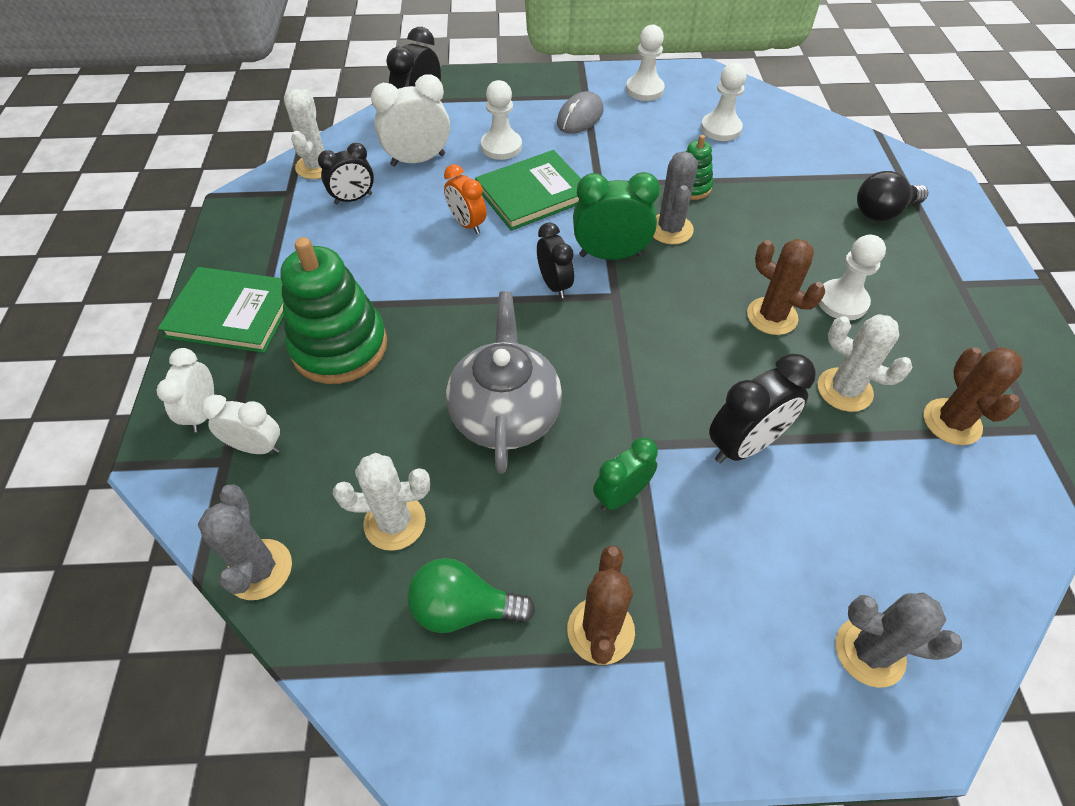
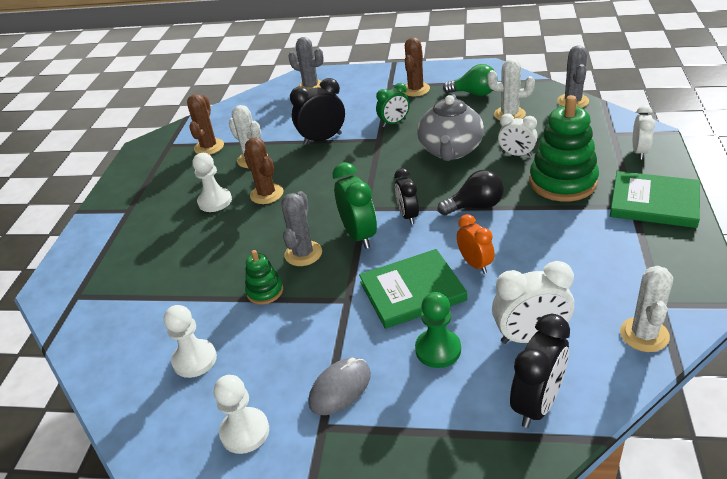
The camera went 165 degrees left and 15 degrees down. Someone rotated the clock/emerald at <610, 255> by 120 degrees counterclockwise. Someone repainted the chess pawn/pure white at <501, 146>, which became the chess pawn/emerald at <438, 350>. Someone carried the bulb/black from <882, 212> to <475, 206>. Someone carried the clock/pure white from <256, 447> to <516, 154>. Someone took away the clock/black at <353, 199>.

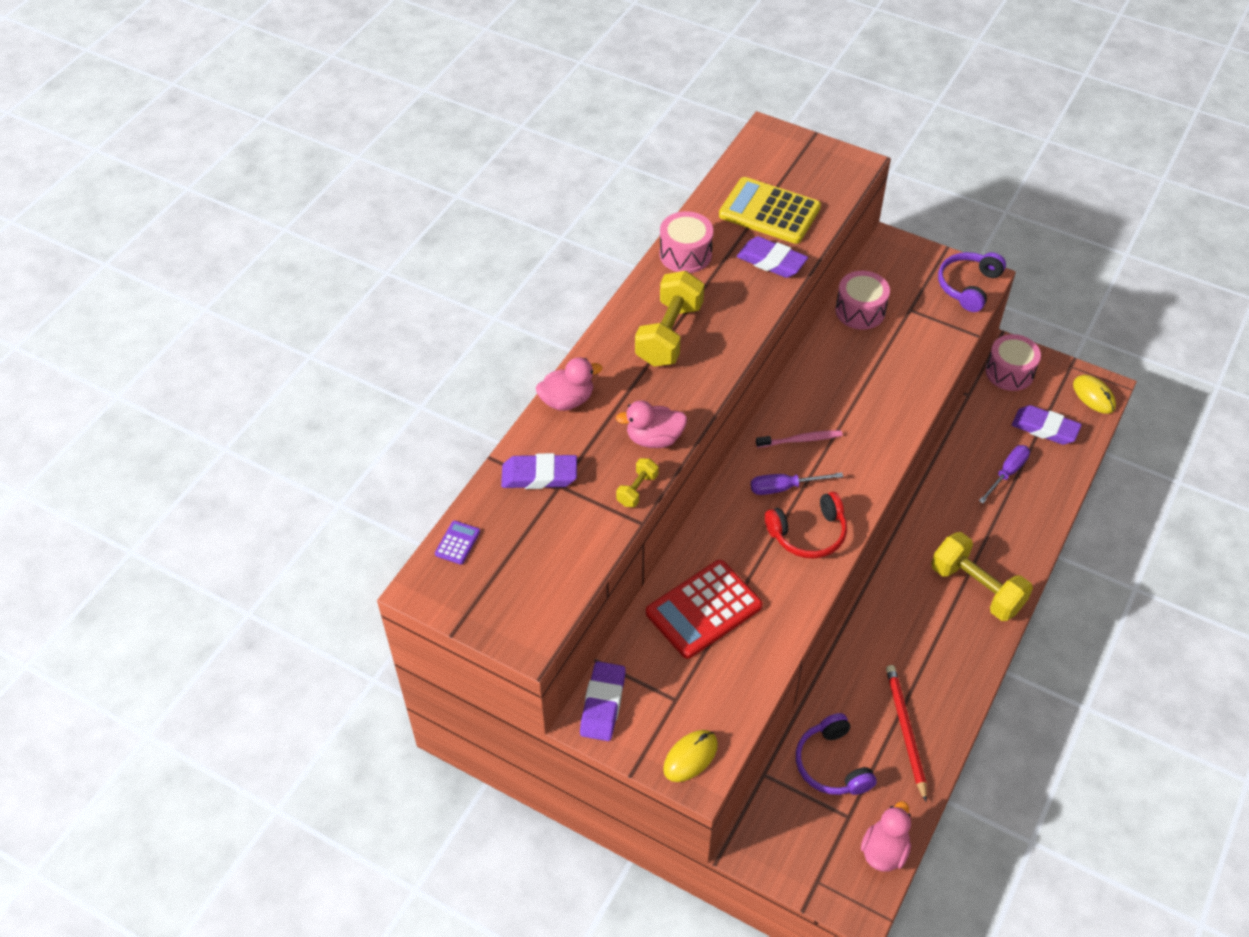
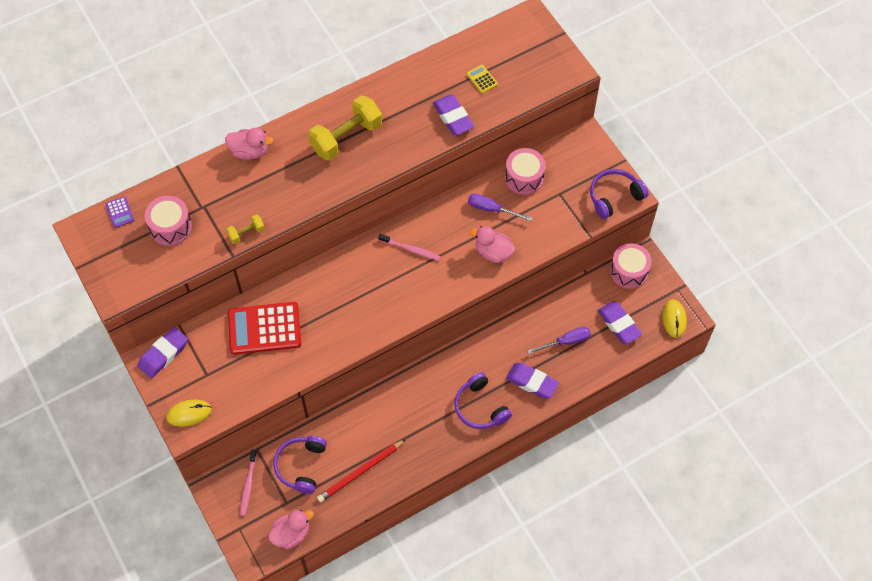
The camera went 30 degrees right and 10 degrees up. Someone rotated the adding machine/purple at <457, 543> by 105 degrees clockwise. Someone carried the toy drum/rosy from <685, 254> to <171, 227>. Someone put down the tooth brush/rosy at <248, 485>. Someone rotated the lead pencil/scarlet at <905, 731> by 150 degrees counterclockwise. Someone swapped the free weight/yellow at <976, 588> for the headphones/purple at <480, 407>. Someone scaled the adding machine/yellow at <769, 212> by 0.42. Someone carried the screwdriver/purple from <784, 487> to <491, 209>. Someone carried the duck/rosy from <654, 438> to <493, 252>. Someone carried the pencil eraser/purple from <539, 476> to <532, 382>. Someone took away the headphones/scarlet at <808, 534>.

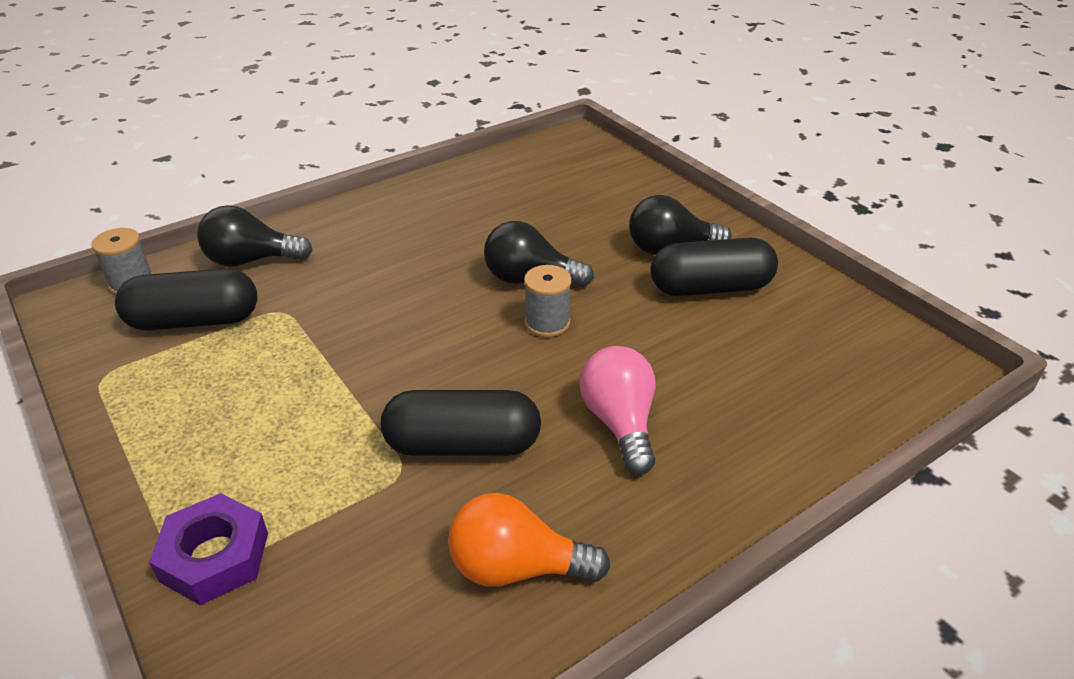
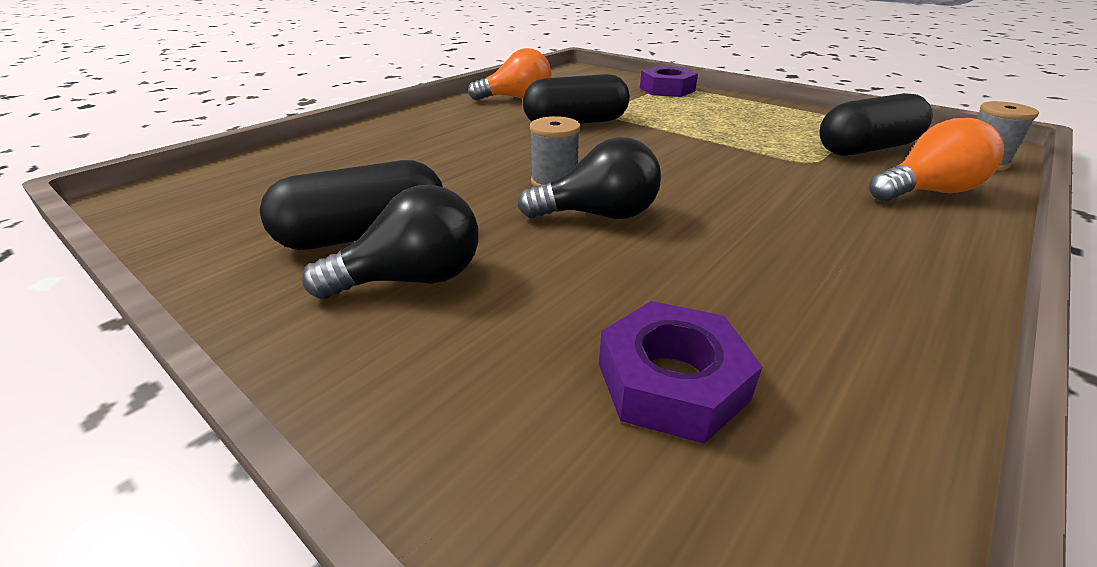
The camera went 165 degrees right and 5 degrees down. Someone put down the hex nut/purple at <671, 382>. Someone repainted the bulb/black at <251, 260>, which became the bulb/orange at <926, 192>. Someone took away the bulb/rosy at <620, 423>.

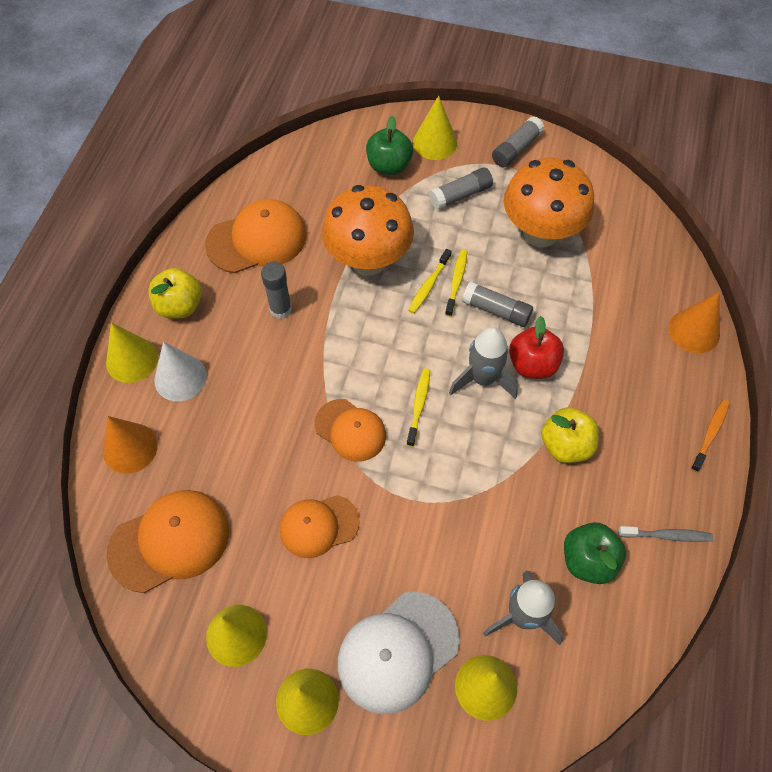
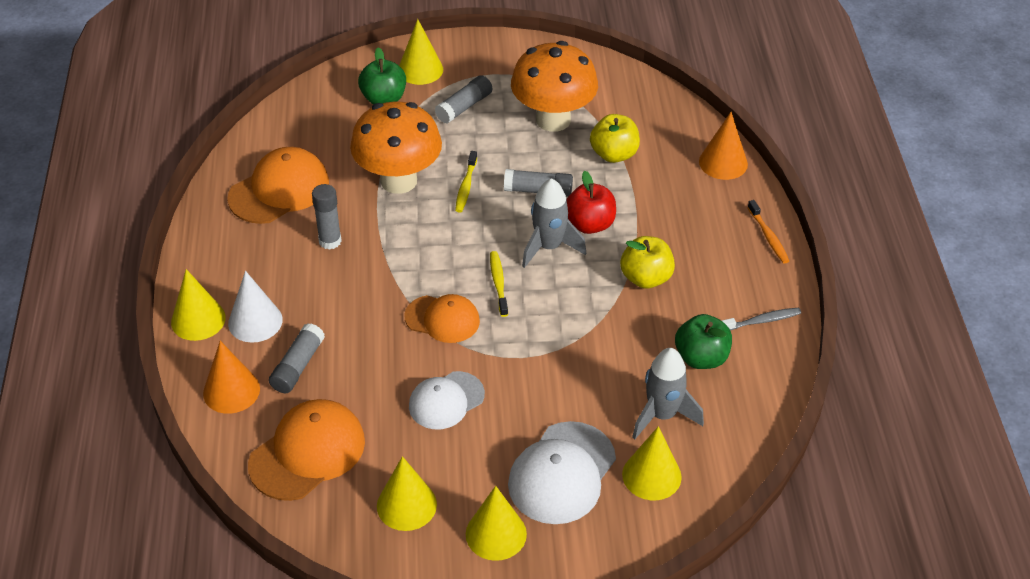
The camera went 20 degrees left and 15 degrees down. Someone carried the glue stick/grey from <516, 149> to <298, 366>. Someone repainted the cap/orange at <318, 526>, which became the cap/pure white at <446, 400>. Someone carried the apple/yellow from <180, 306> to <614, 154>. Someone rotated the tooth brush/orange at <710, 434> by 150 degrees clockwise. Someone took away the tooth brush/yellow at <456, 282>.

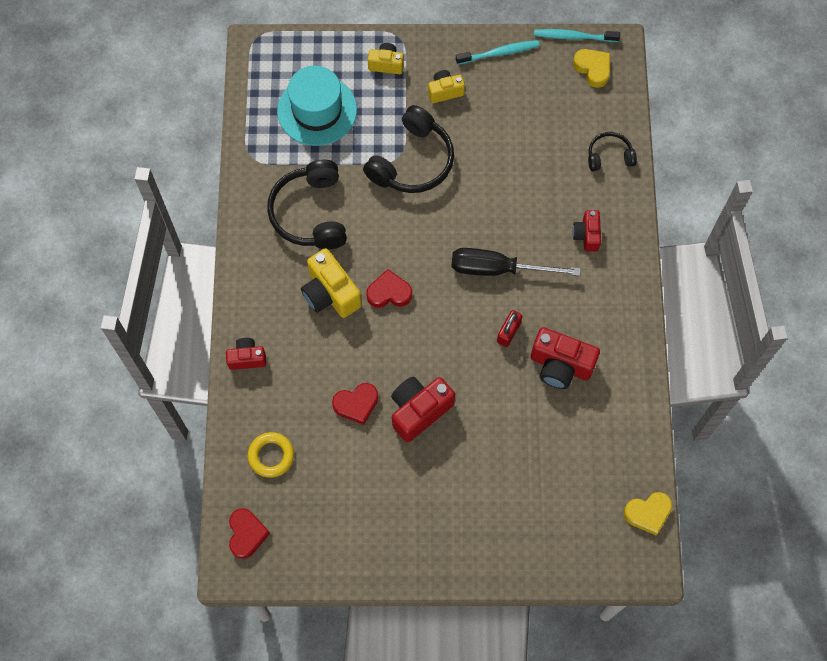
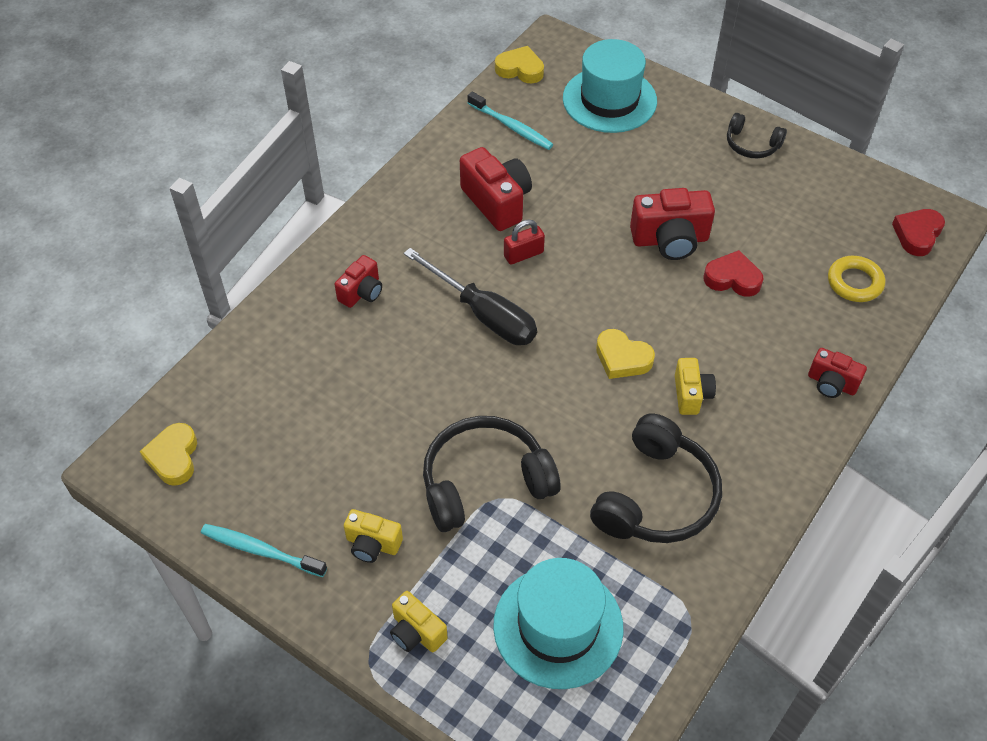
The camera went 145 degrees left and 15 degrees down. Someone carried the tooth brush/teal from <573, 37> to <511, 127>. Someone put down the hat/teal at <609, 100>. Someone repainted the heart shape/scarlet at <389, 292>, which became the heart shape/yellow at <622, 358>. Someone scaled the compact camera/yellow at <330, 293> by 0.60. Someone carried the headphones/black from <609, 156> to <751, 144>.

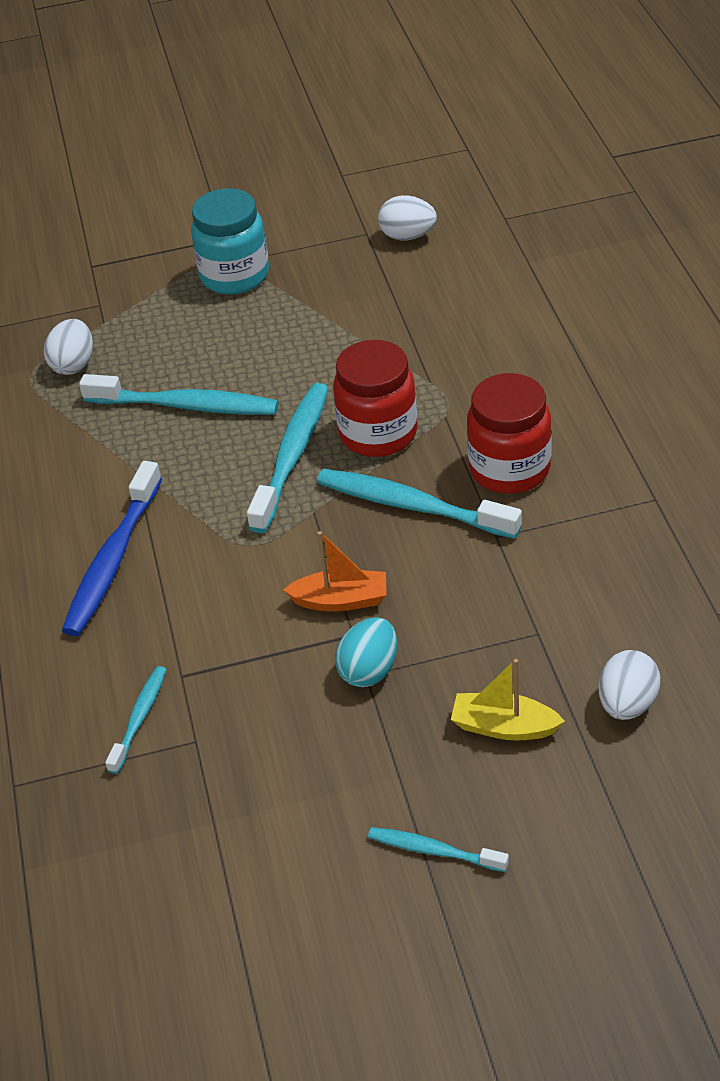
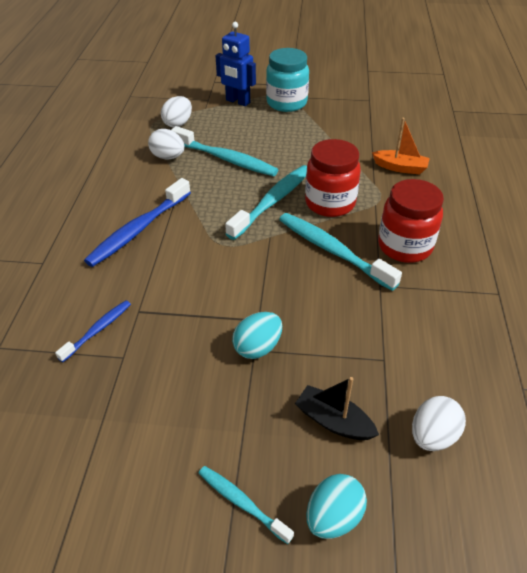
The camera went 15 degrees right and 0 degrees up. Someone repainted the tooth brush/teal at <140, 718>, which became the tooth brush/cobalt at <98, 330>. Someone carried the egg/pure white from <408, 236> to <168, 157>. Someone put down the toy robot/cobalt at <237, 101>. Someone repainted the boat/yellow at <504, 727>, which became the boat/black at <333, 421>. Someone put down the egg/teal at <333, 517>. Someone carried the boat/orange from <341, 600> to <400, 168>.

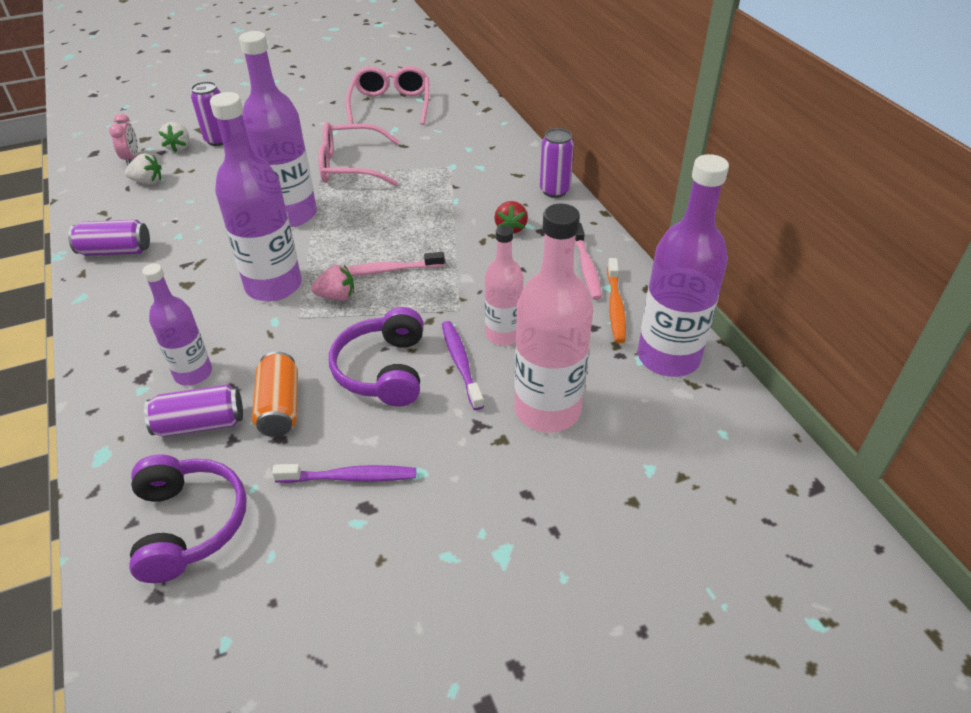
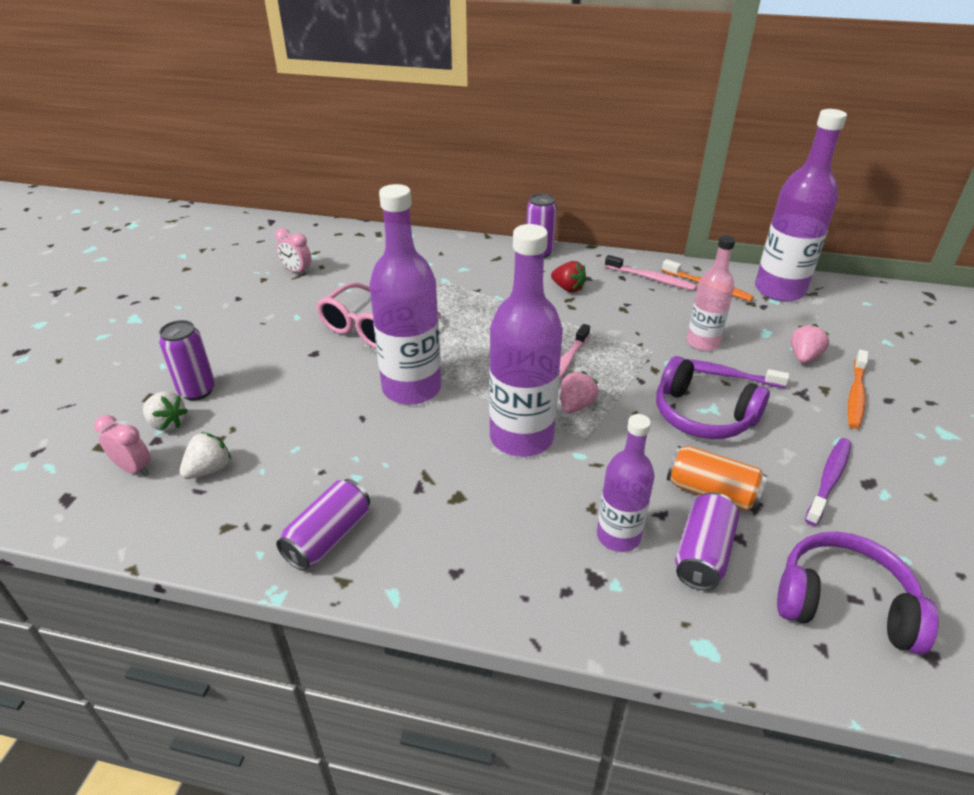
The camera went 55 degrees left and 5 degrees down. Someone swapped the glasses/rosy at <390, 105> for the clock/rosy at <297, 271>. Someone swapped the drink bottle/rosy at <547, 410> for the strawberry/rosy at <803, 357>. Someone put down the tooth brush/orange at <856, 395>.

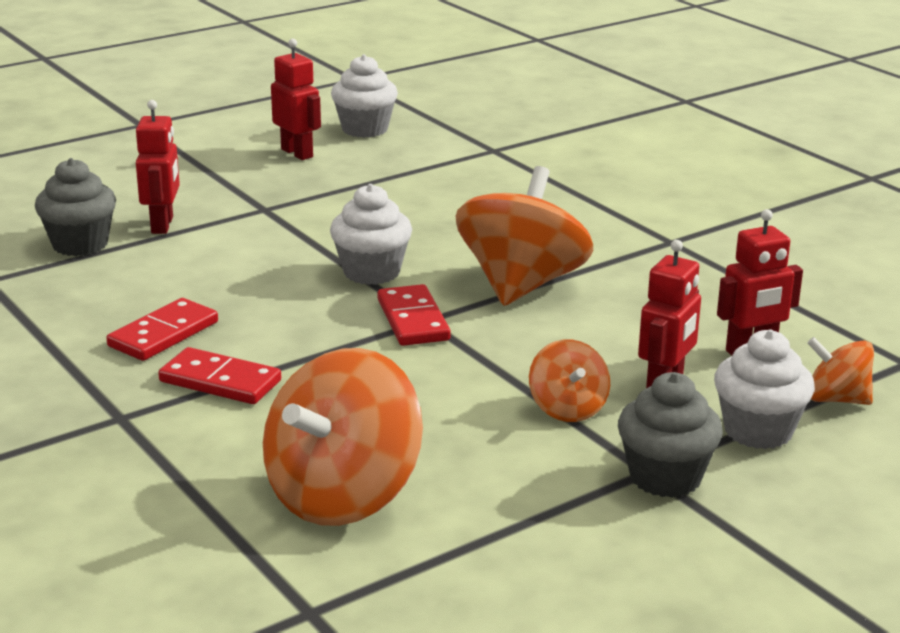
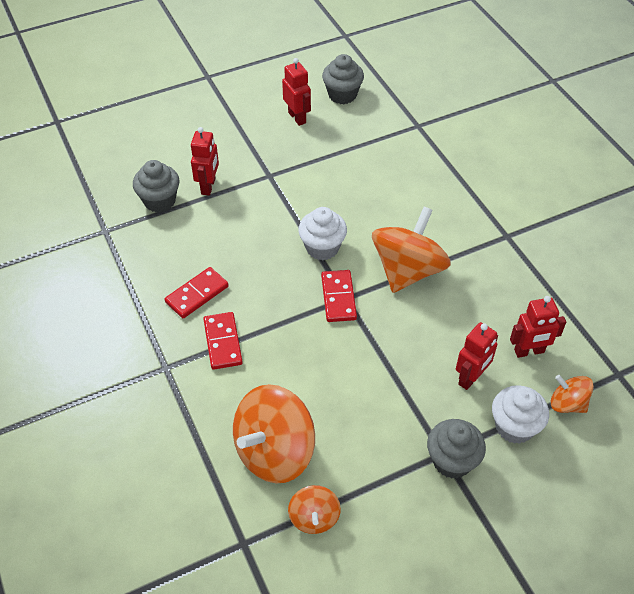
The camera went 10 degrees right and 25 degrees up. Someone rotated the domino/scarlet at <220, 381> by 45 degrees clockwise. Someone carried the spinning top/orange from <567, 409> to <314, 517>. Someone repainted the muffin/pure white at <365, 129>, which became the muffin/grey at <342, 95>.

